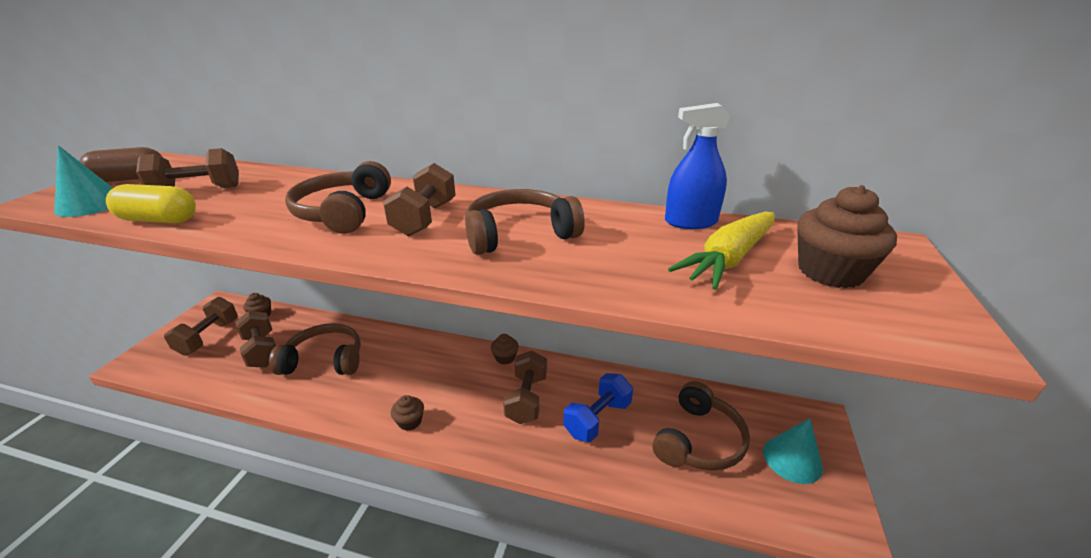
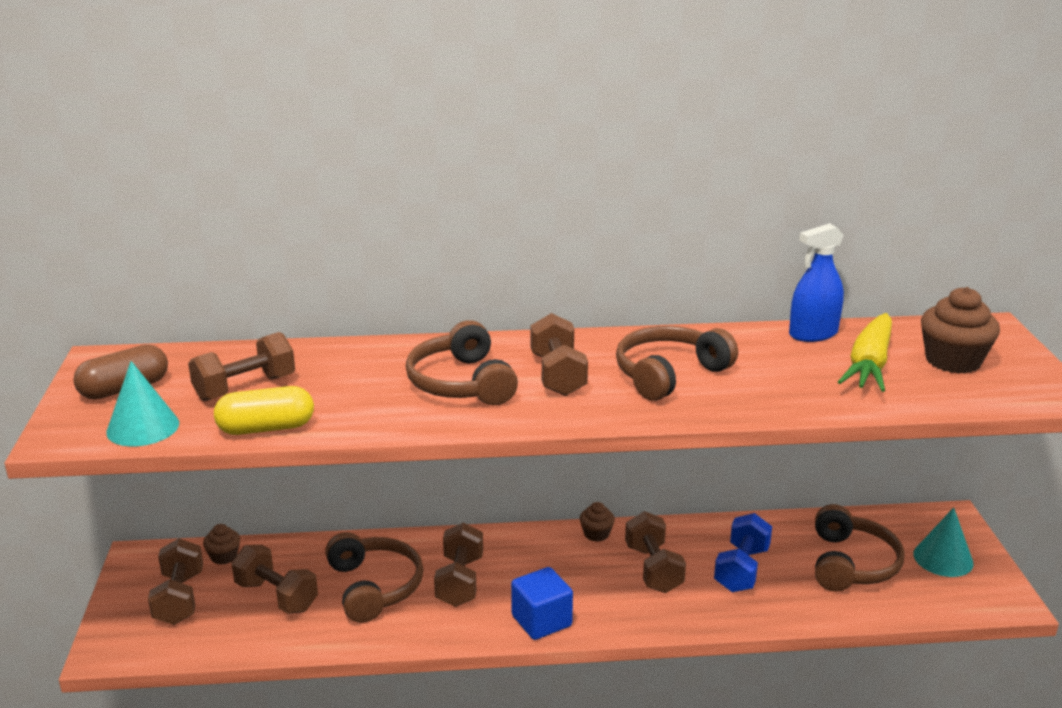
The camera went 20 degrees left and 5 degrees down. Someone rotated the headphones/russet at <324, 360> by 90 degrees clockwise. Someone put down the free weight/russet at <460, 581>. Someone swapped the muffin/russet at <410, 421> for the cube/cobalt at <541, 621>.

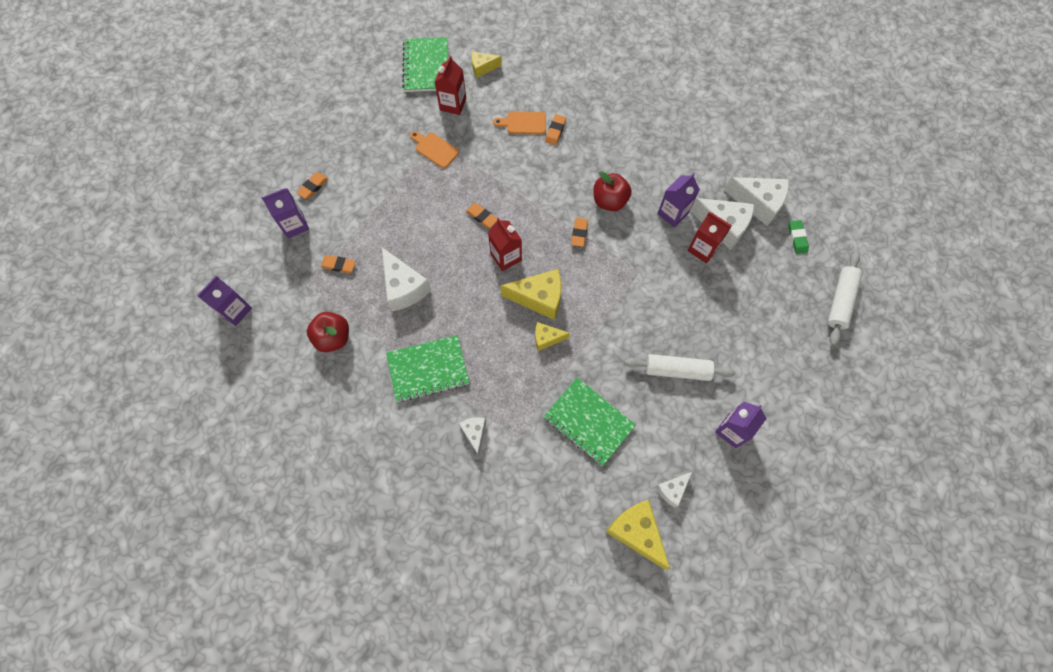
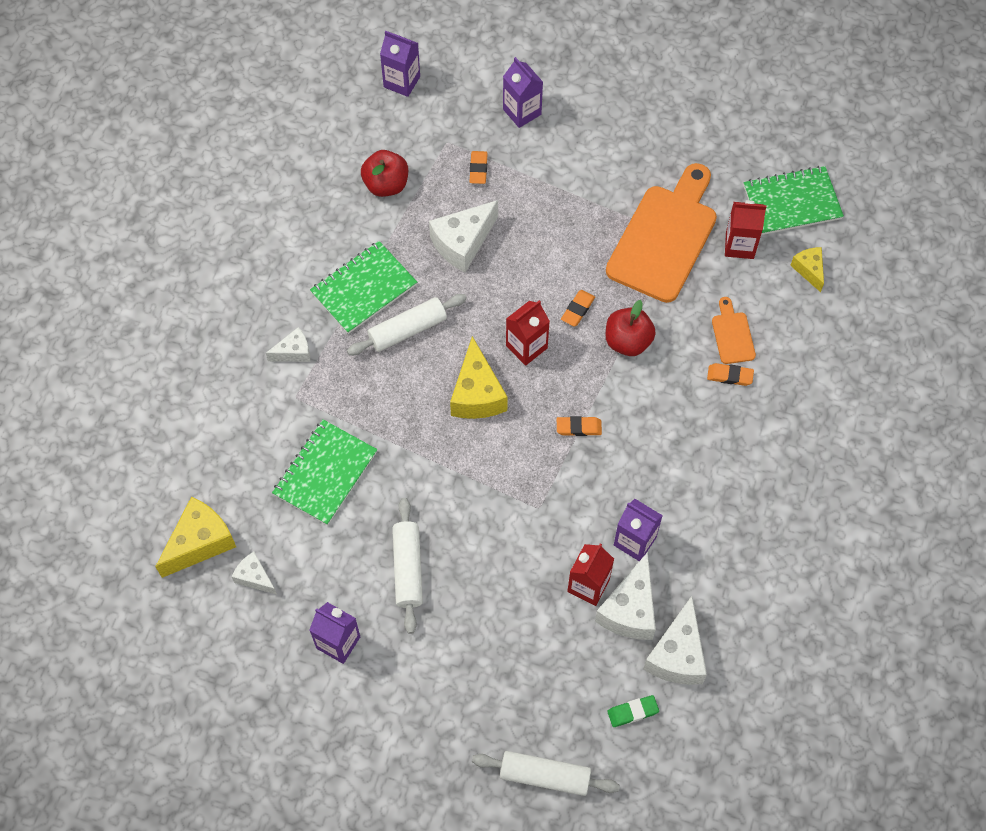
The camera went 80 degrees right and 5 degrees down. Someone rotated the exercise book/emerald at <428, 369> by 75 degrees clockwise. Someone put down the pastry roller/pure white at <407, 330>. Someone scaled the cutting board/orange at <435, 149> by 2.25. Someone carried the apple/scarlet from <609, 201> to <628, 341>. Someone took away the pencil eraser/orange at <313, 187>. Someone took away the piece of cheese/yellow at <547, 338>.

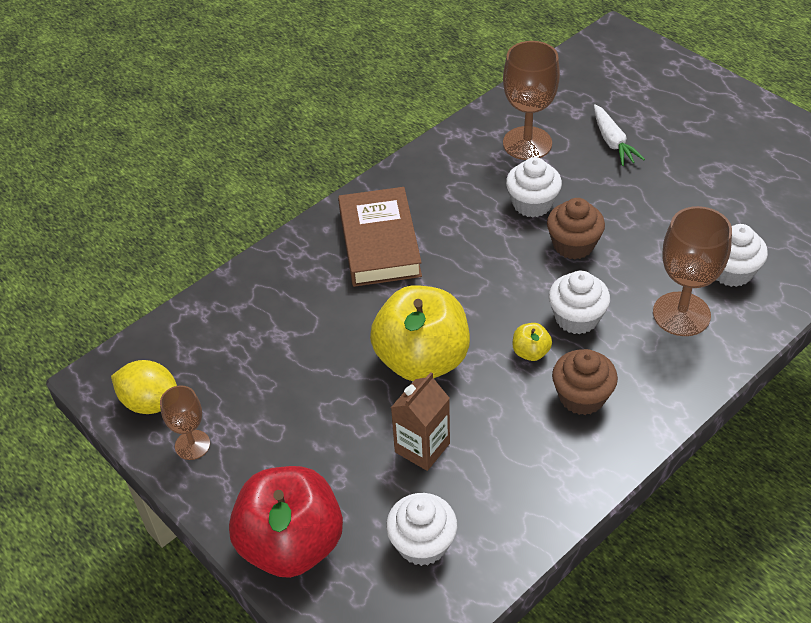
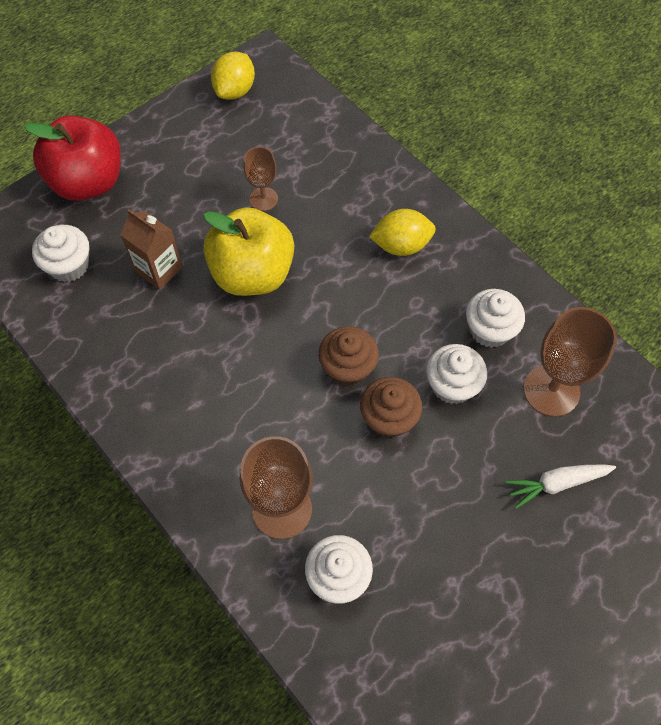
The camera went 90 degrees right and 15 degrees up. Someone carried the chalice/russet from <192, 445> to <263, 199>. Someone carried the muffin/russet from <582, 397> to <347, 367>. Someone swapped the hardback/russet at <379, 242> for the lemon/yellow at <401, 245>. Someone carried the muffin/pure white from <576, 318> to <490, 329>. Someone took away the apple/yellow at <530, 352>.

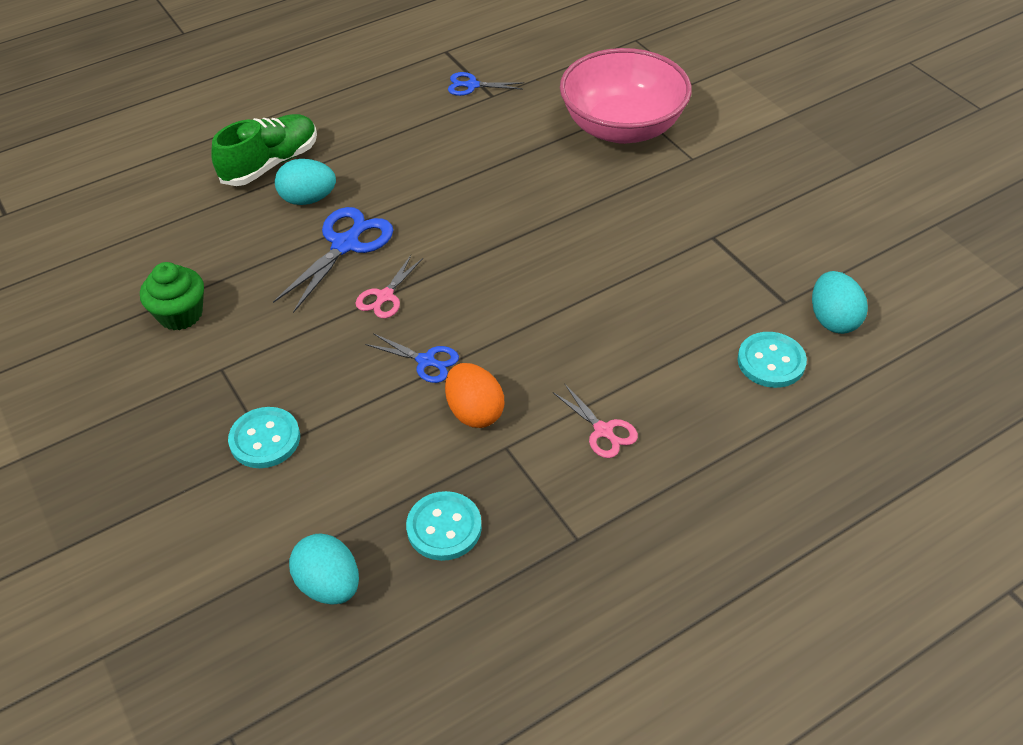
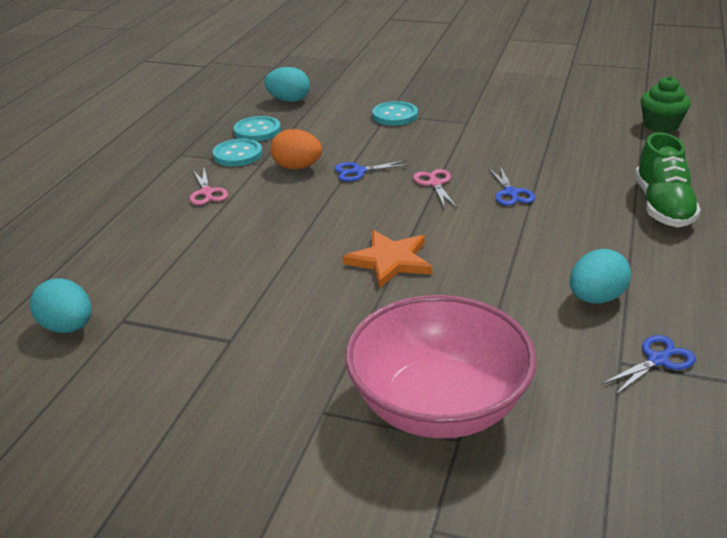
The camera went 140 degrees right and 15 degrees down. Someone rotated the shears/rosy at <603, 431> by 120 degrees counterclockwise. Someone carried the shirt button/teal from <771, 361> to <238, 155>. Someone put down the star shape/orange at <390, 261>. Someone scaled the shears/cobalt at <345, 245> by 0.59. Someone carried the egg/teal from <308, 199> to <596, 298>. Someone carried the muffin/emerald from <180, 314> to <661, 125>.

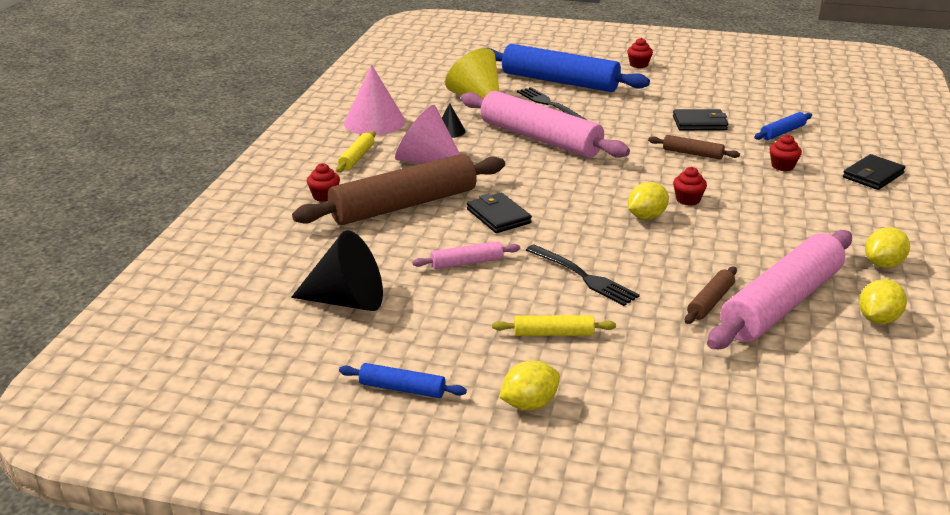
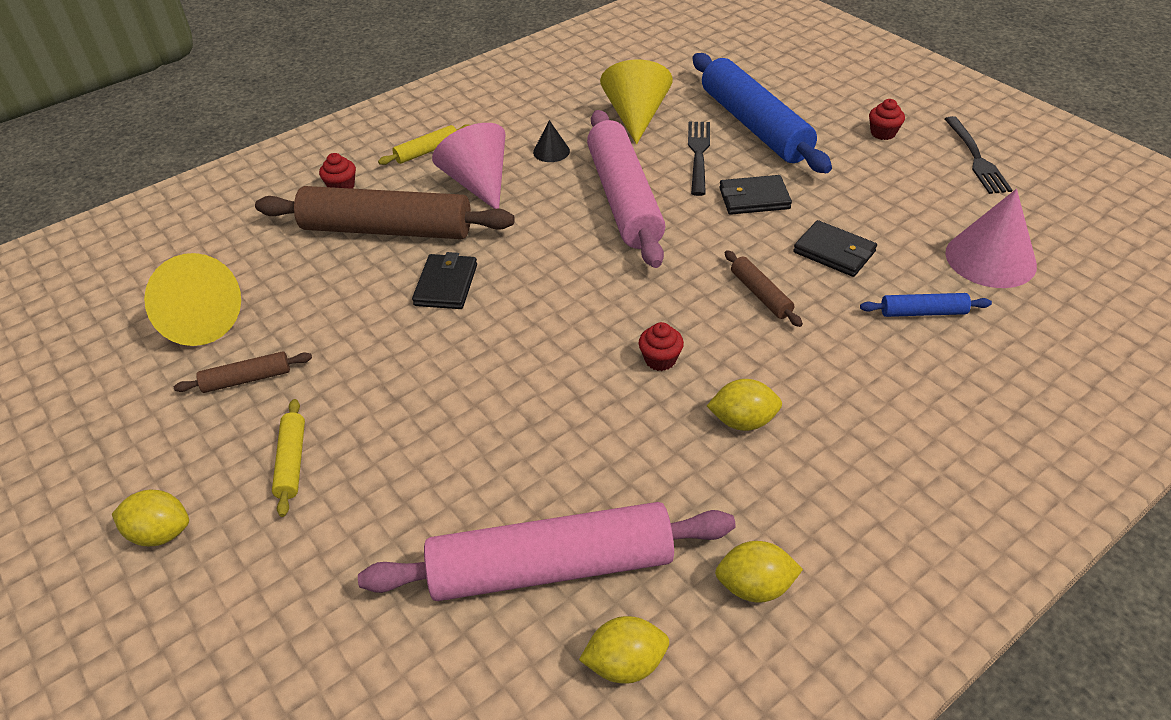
The camera went 40 degrees right and 15 degrees up. Someone repainted the cone/black at <347, 301>, which became the cone/yellow at <199, 321>. Someone carried the pastry roller/russet from <710, 302> to <247, 379>. Someone rotated the pastry roller/yellow at <553, 333> by 45 degrees clockwise. Someone carried the lemon/yellow from <646, 216> to <743, 421>. Someone carried the card wallet/black from <873, 175> to <754, 198>. Someone carried the fork/black from <584, 277> to <976, 158>. Someone carried the cone/rosy from <374, 122> to <990, 259>. Someone took away the pastry roller/cobalt at <402, 389>. Someone took away the pastry roller/rosy at <466, 262>. Someone took away the muffin/scarlet at <782, 166>.

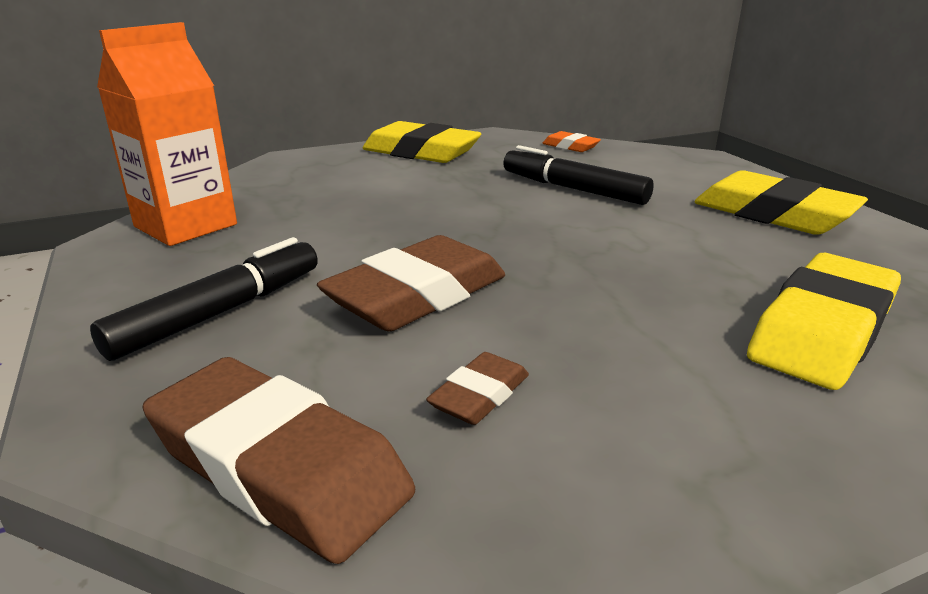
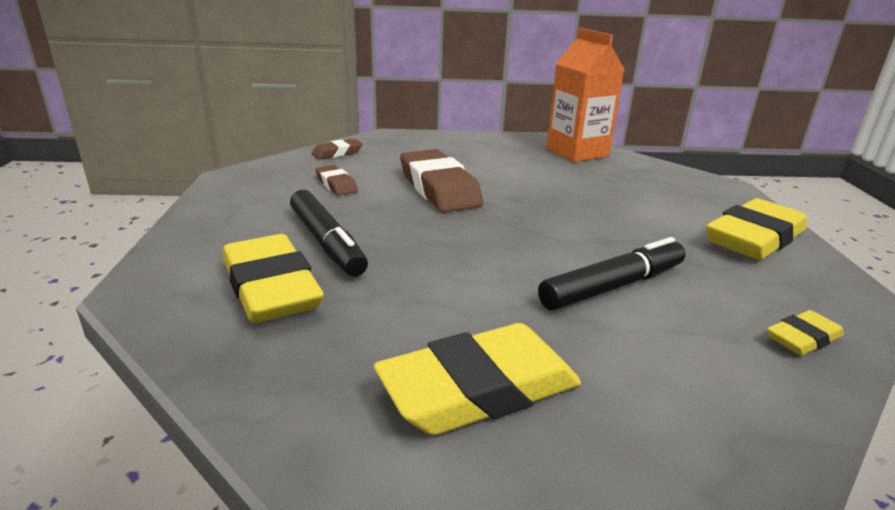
The camera went 110 degrees right and 0 degrees up. Someone carried the felt pen/black from <219, 312> to <327, 242>. Someone scaled the pencil eraser/russet at <278, 467> by 0.49. Someone repainted the pencil eraser/orange at <570, 147>, which became the pencil eraser/yellow at <802, 338>.

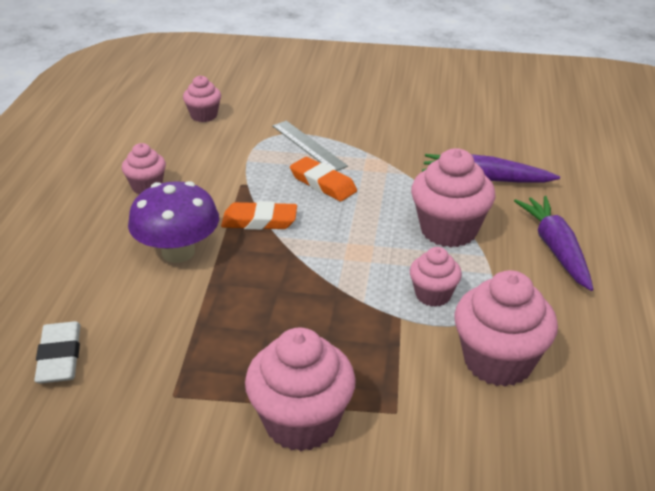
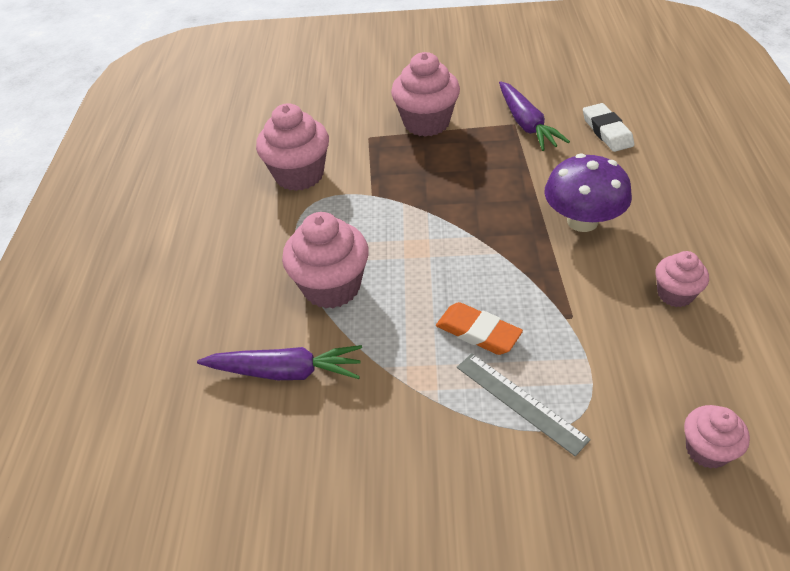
The camera went 175 degrees right and 10 degrees up. Someone carried the toy carrot/purple from <555, 249> to <526, 124>. Someone took away the pencil eraser/orange at <259, 221>. Someone took away the muffin/rosy at <433, 295>.

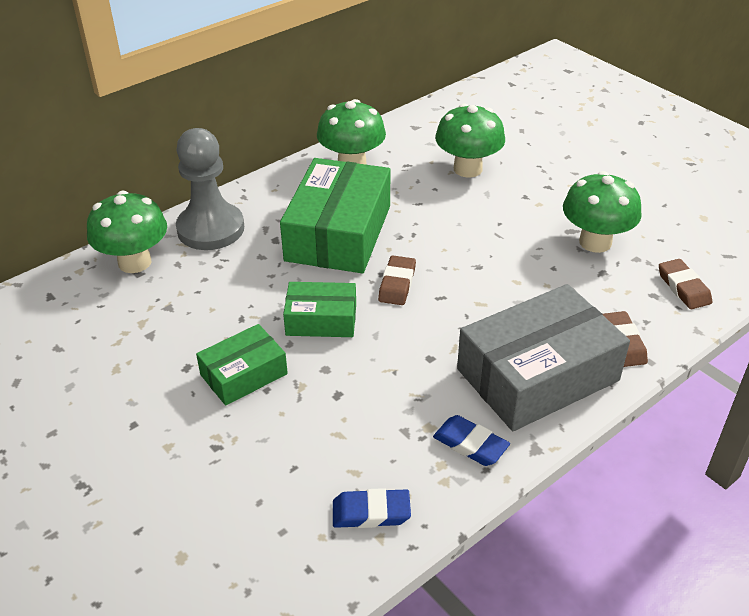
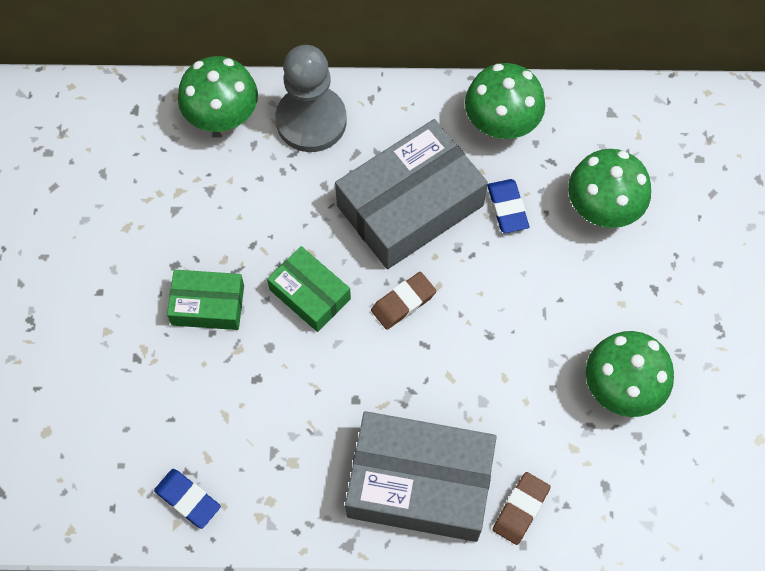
The camera went 40 degrees right and 25 degrees up. Someone repainted the package/emerald at <338, 233>, which became the package/grey at <410, 205>. Someone carried the pencil eraser/cobalt from <470, 444> to <507, 208>. Someone took away the pencil eraser/russet at <683, 287>.

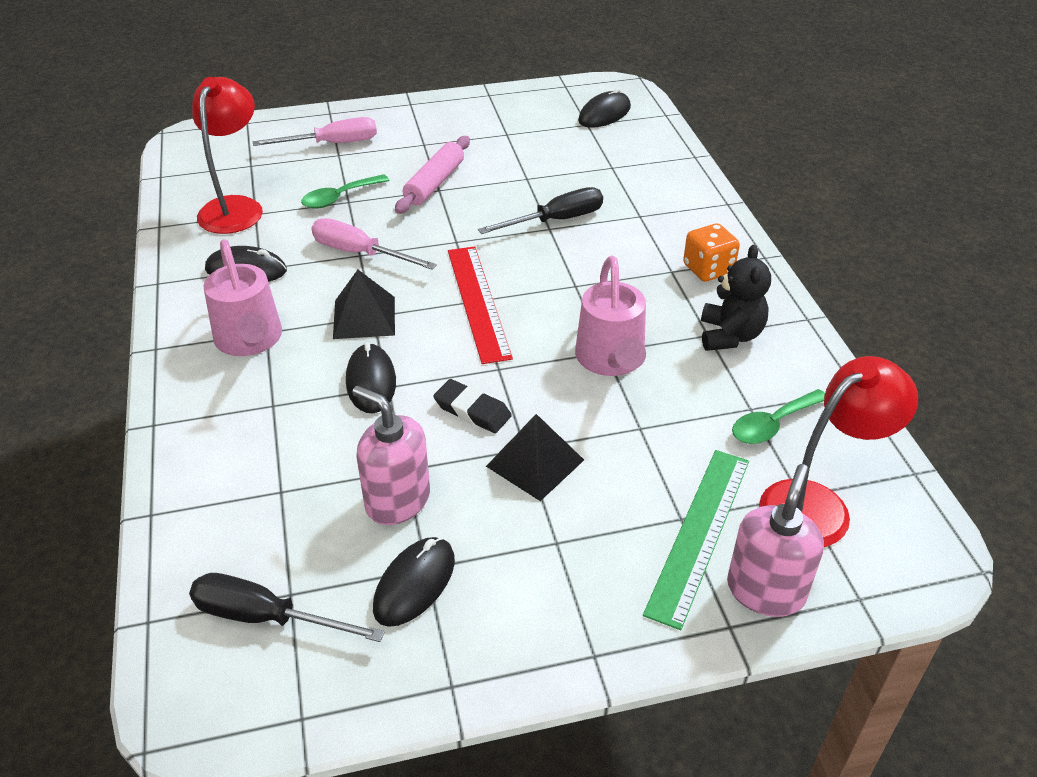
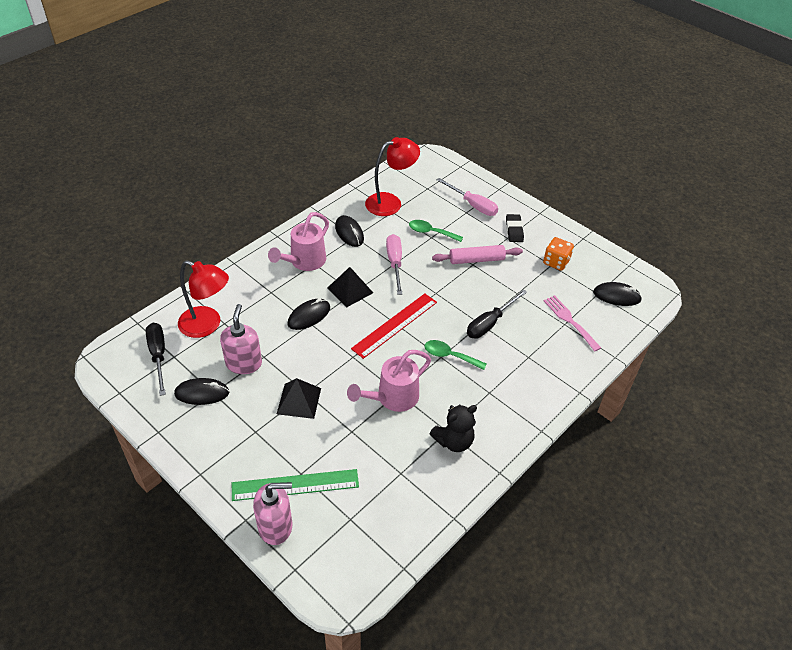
The camera went 55 degrees right and 5 degrees up. Someone carried the reading lamp/scarlet from <818, 505> to <207, 325>. Someone carried the teaspoon/emerald from <772, 424> to <449, 356>. Someone rotated the screwdriver/black at <556, 220> by 105 degrees clockwise. Someone carried the pencil eraser/black from <472, 410> to <514, 230>. Someone carried the dice/orange from <708, 269> to <556, 262>. Someone put down the fork/rosy at <569, 321>.

